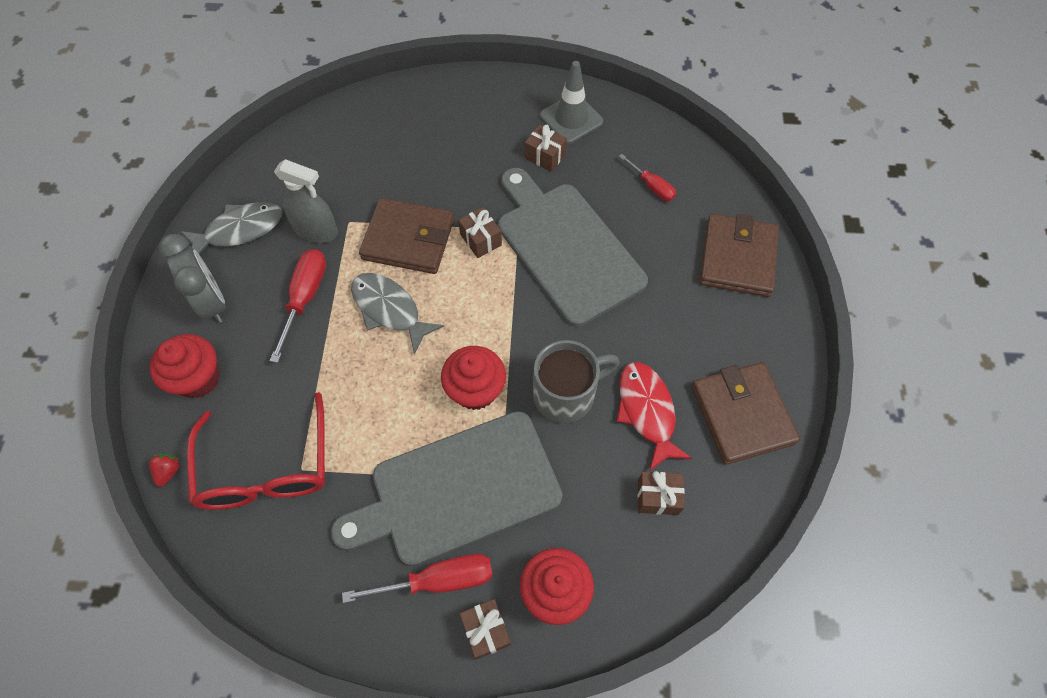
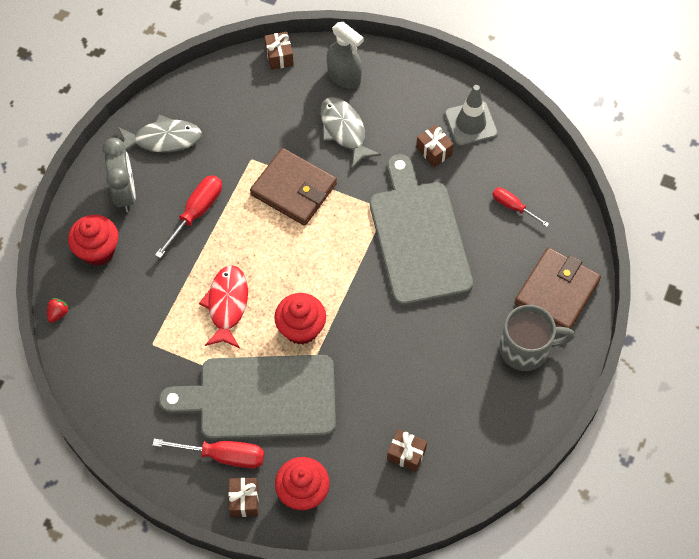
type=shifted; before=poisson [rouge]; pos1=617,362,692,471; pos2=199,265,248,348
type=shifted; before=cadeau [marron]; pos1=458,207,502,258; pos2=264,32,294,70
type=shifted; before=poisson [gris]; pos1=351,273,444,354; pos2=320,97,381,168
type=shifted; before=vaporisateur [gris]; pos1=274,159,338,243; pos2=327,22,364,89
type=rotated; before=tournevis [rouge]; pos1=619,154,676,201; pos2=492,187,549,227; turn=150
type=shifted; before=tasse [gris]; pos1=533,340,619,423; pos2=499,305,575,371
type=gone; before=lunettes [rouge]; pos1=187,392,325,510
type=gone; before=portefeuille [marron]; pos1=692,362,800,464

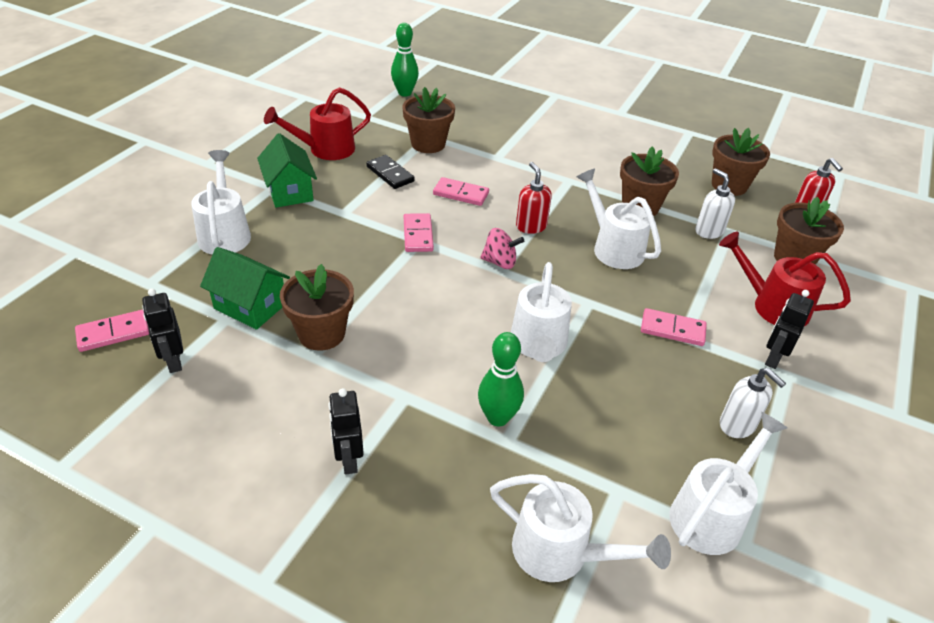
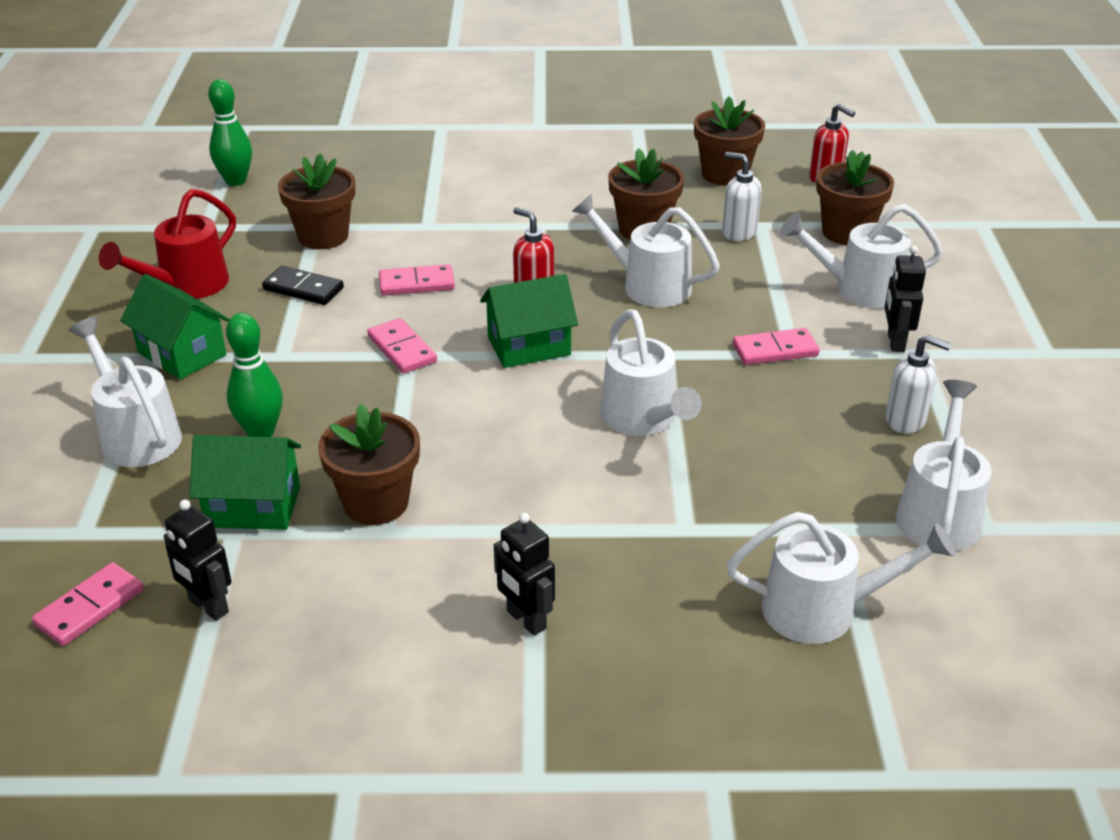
type=shifted; before=quille [vert]; pos1=478,332,524,427; pos2=226,313,283,437
type=swapped; before=toupie [rose]; after=maison [vert]; pos1=480,228,524,269; pos2=480,274,578,368
type=repainted; before=arrosoir [rouge]; after=arrosoir [blanc]; pos1=719,232,851,326; pos2=780,204,943,308

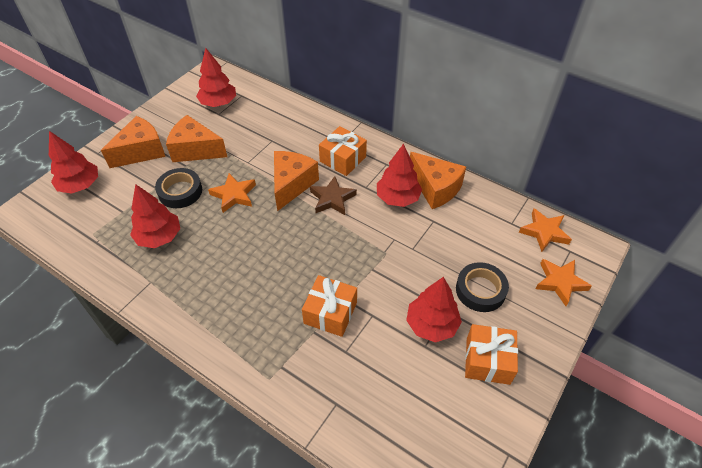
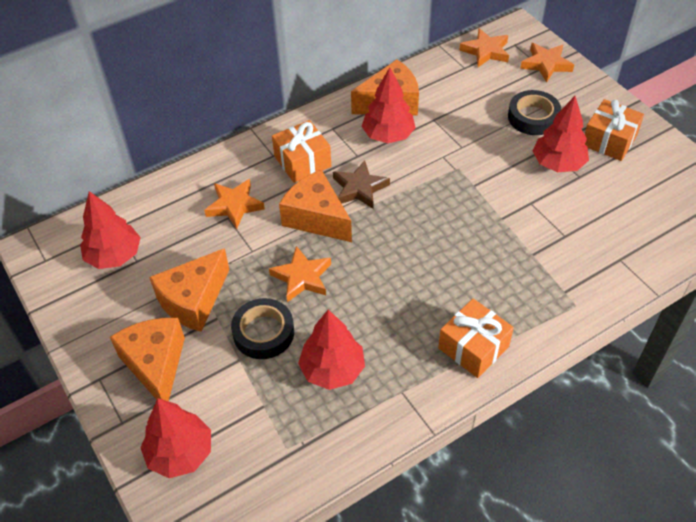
type=new; after=étoile [orange]; pos2=204,179,265,229
type=shifted; before=cadeau [orange]; pos1=302,275,357,337; pos2=438,299,514,378

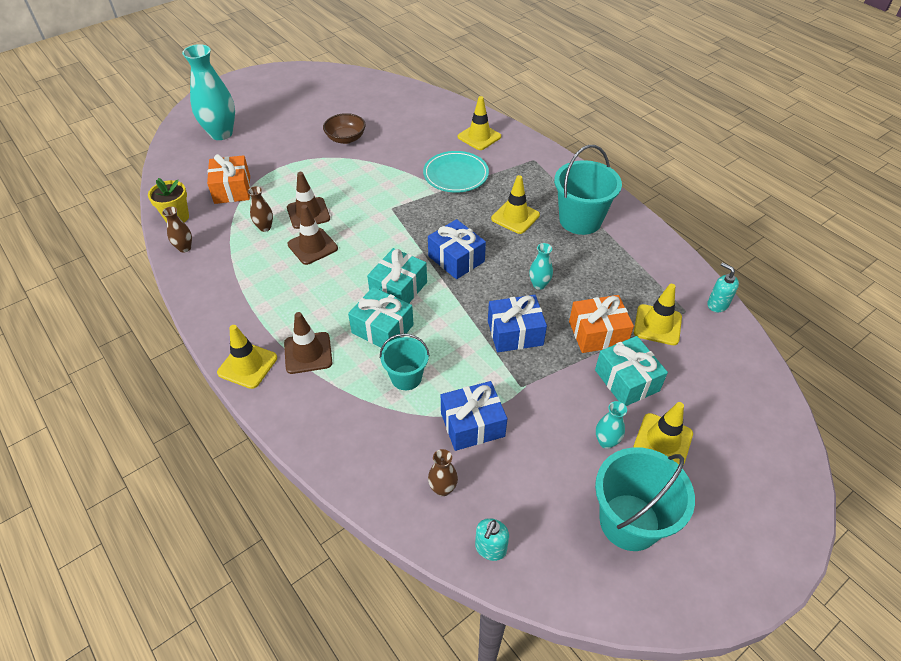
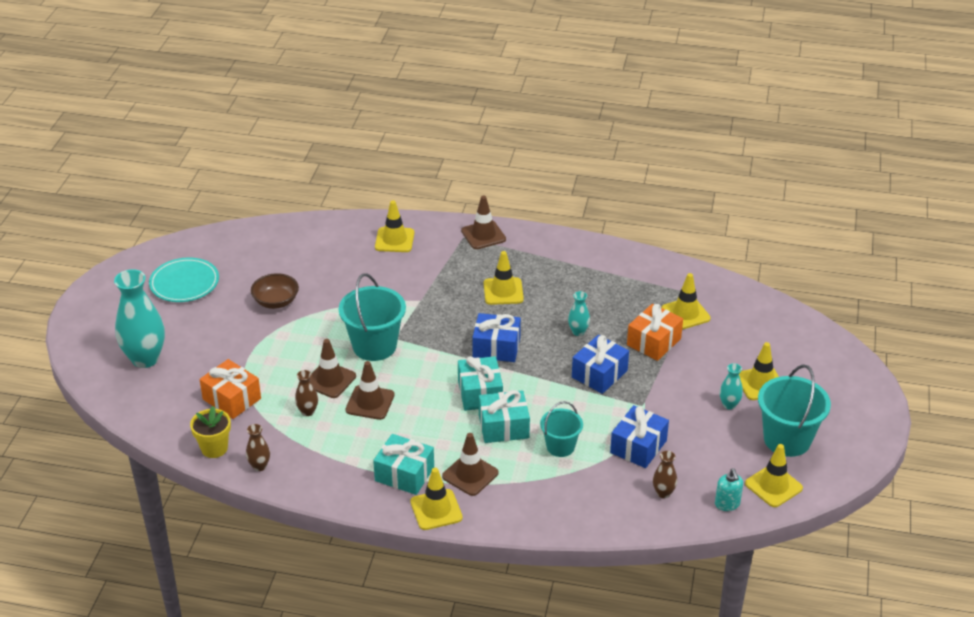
type=shifted; before=assiette [turquoise]; pos1=423,151,489,192; pos2=149,257,219,302
type=shifted; before=seau [turquoise]; pos1=554,145,622,235; pos2=339,273,406,361
type=shifted; before=cadeau [turquoise]; pos1=595,336,668,406; pos2=373,434,434,495
type=new; after=cône de chantier [marron]; pos2=461,196,506,249
type=new; after=cône de chantier [jaune]; pos2=745,444,803,507
type=gone; before=distributeur de savon [turquoise]; pos1=707,262,739,312

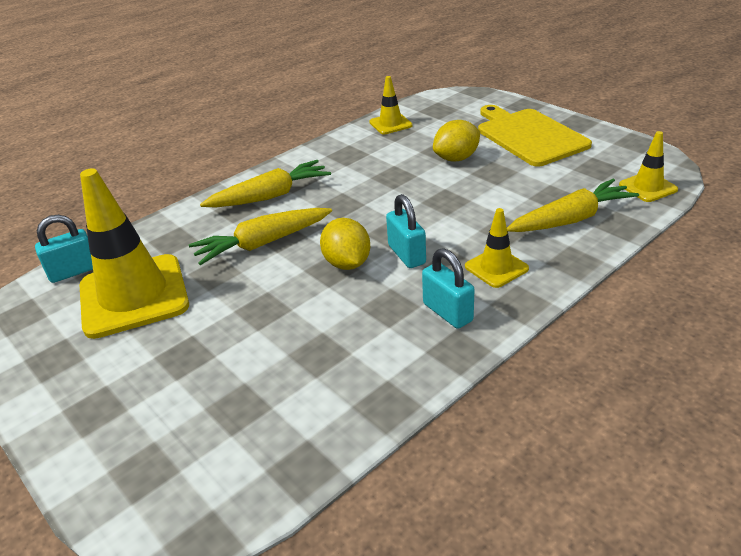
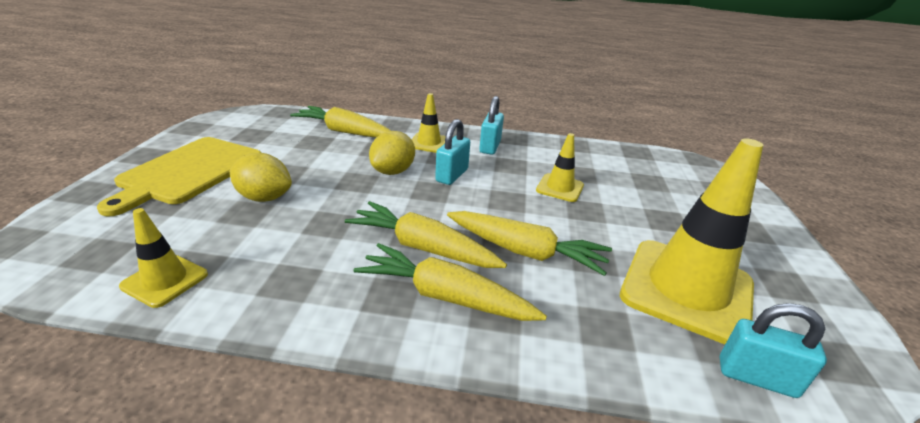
type=new; after=carotte [jaune]; pos2=345,201,507,268
type=shifted; before=citron [jaune]; pos1=320,218,370,270; pos2=369,131,415,175
type=shifted; before=cône de chantier [jaune]; pos1=619,131,678,202; pos2=536,133,584,202

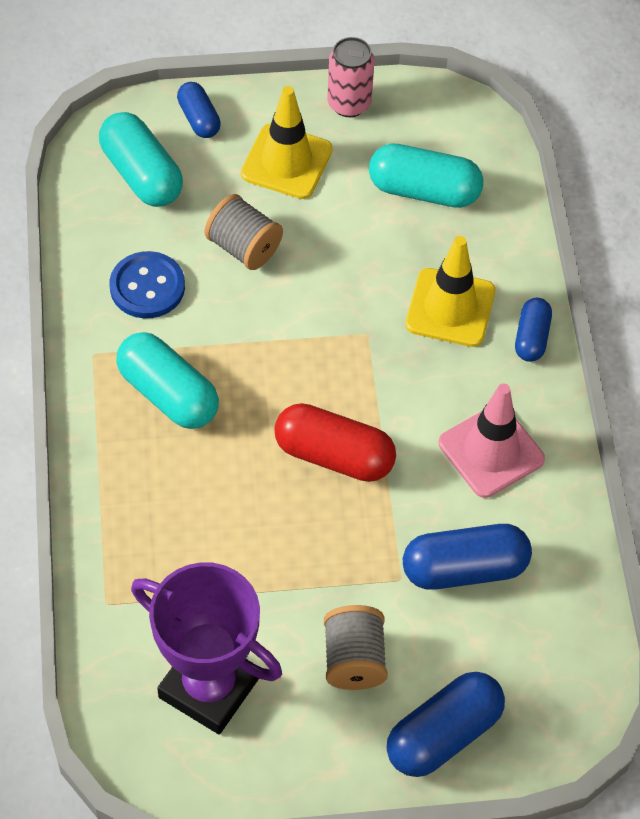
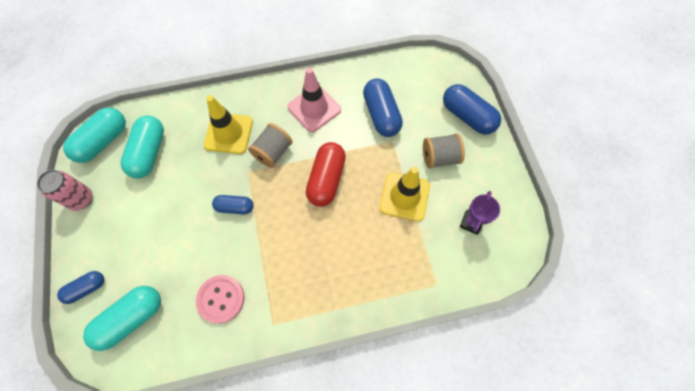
type=shifted; before=gélule [turquoise]; pos1=116,332,219,429; pos2=63,108,126,163
type=repainted; before=bouton [bleu]; after=bouton [rose]; pos1=110,251,185,318; pos2=196,275,245,324
type=shifted; before=gélule [bleu]; pos1=515,298,552,362; pos2=212,195,254,215
type=shifted; before=bobine [gris]; pos1=205,194,283,270; pos2=248,123,293,168
type=shifted; before=cône de chantier [jaune]; pos1=241,86,333,199; pos2=380,166,430,221
type=scaled; before=trophée [violet]; pos1=131,562,282,734; pos2=460,191,500,235; scale=0.49

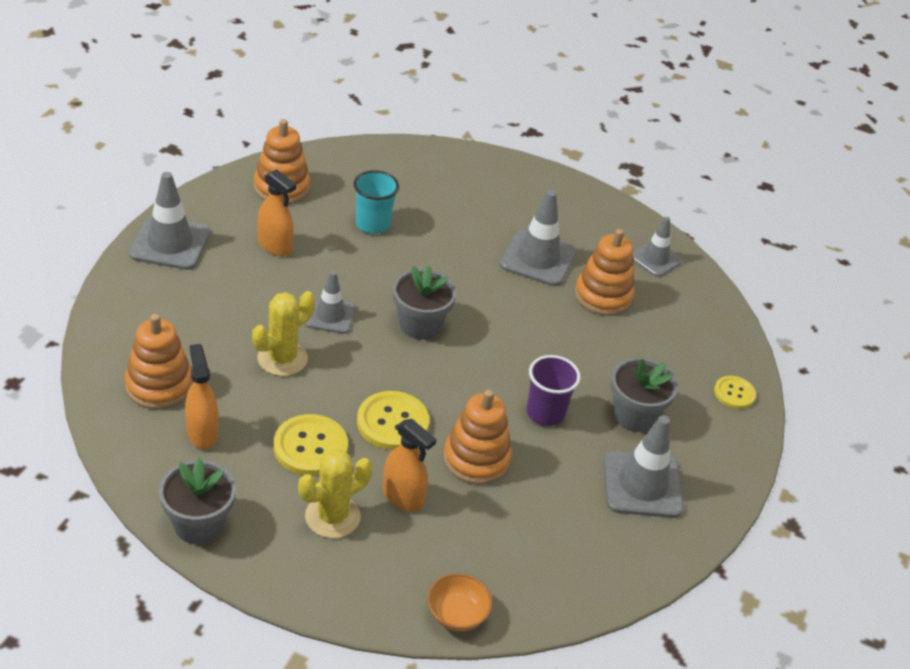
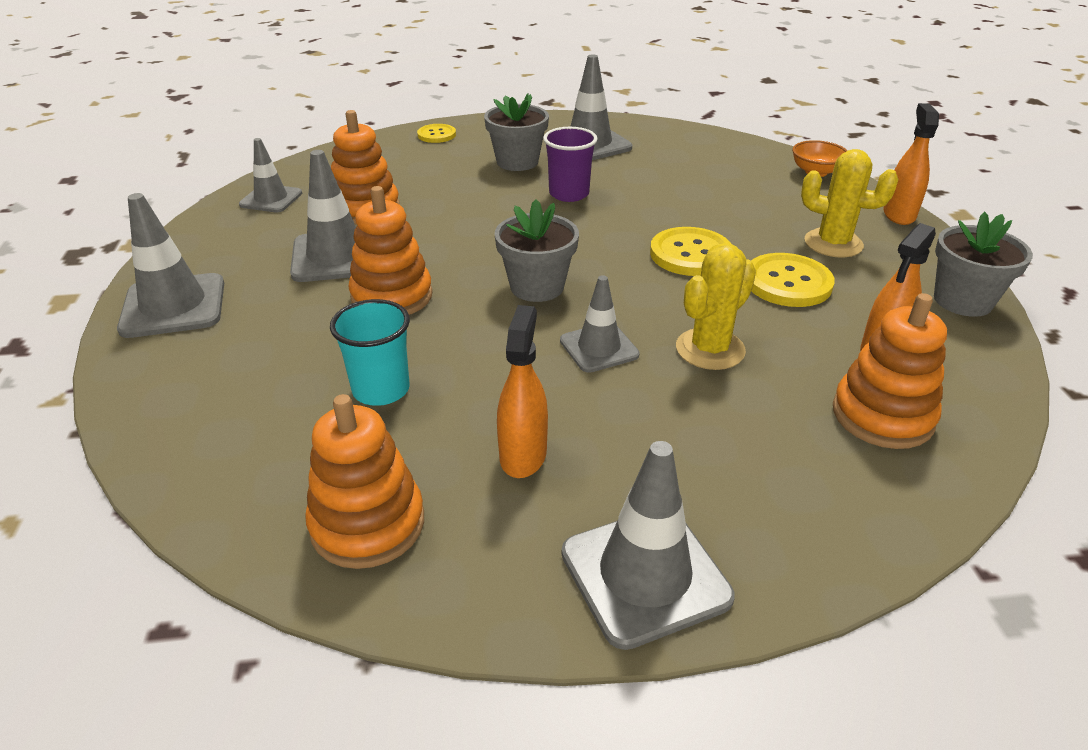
type=new; after=cône de chantier [gris]; pos2=117,193,224,338
type=shifted; before=jouet à empiler [orange]; pos1=444,390,512,485; pos2=348,186,433,315
type=rotated; before=cactus [jaune]; pos1=252,291,315,376; pos2=676,243,756,370; turn=-60
type=shifted; before=vaporisateur [orange]; pos1=383,419,436,511; pos2=883,103,939,225

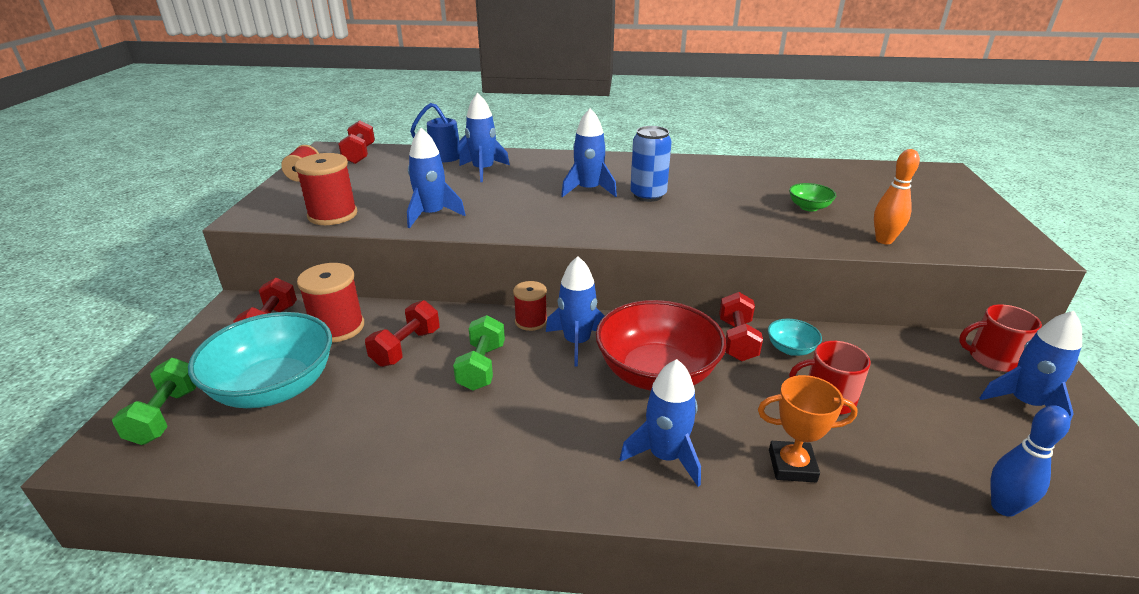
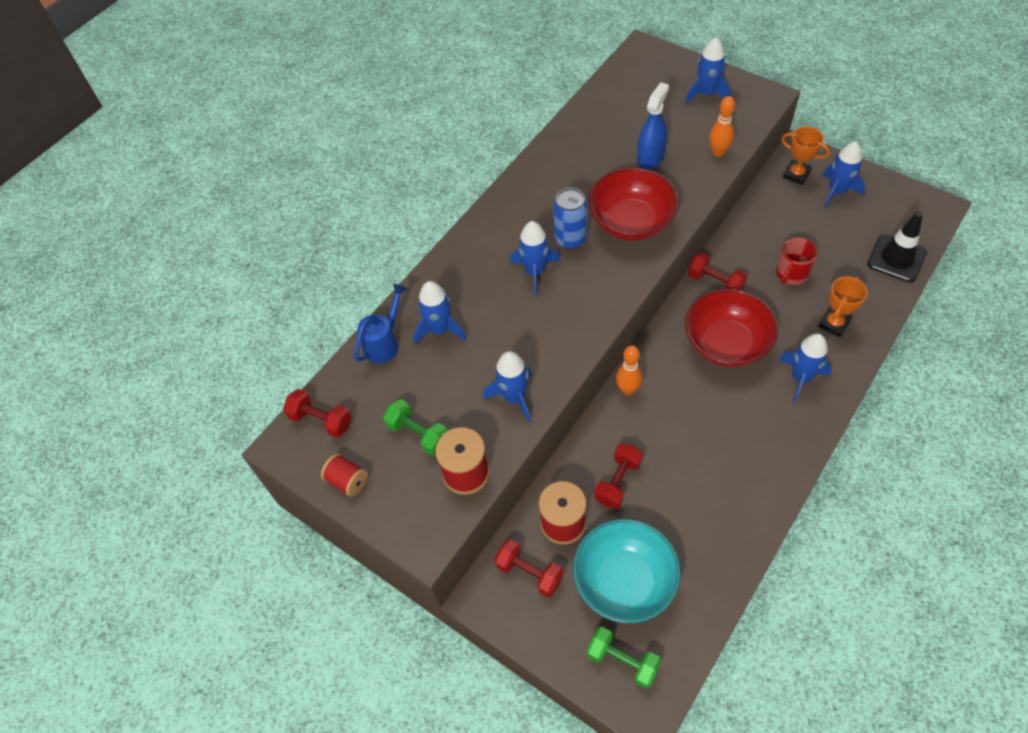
type=shifted; before=haltère [vert]; pos1=453,315,505,391; pos2=383,399,447,456
type=new; after=bol [rouge]; pos2=588,168,679,241
type=rotated; before=haltère [rouge]; pos1=365,300,440,367; pos2=594,443,643,509; turn=60
type=swapped; before=bobine [rouge]; after=quille [orange]; pos1=513,281,547,331; pos2=616,346,642,395
type=swapped; before=bol [vert]; after=vaporisateur [bleu]; pos1=789,183,836,211; pos2=637,82,669,170
type=shifted; before=fusée [bleu]; pos1=546,256,605,367; pos2=685,37,731,104
type=swapped; before=tasse [rouge]; after=trophée [orange]; pos1=959,304,1042,372; pos2=781,126,830,185
type=swapped; before=quille [bleu]; after=cône de chantier [noir]; pos1=990,405,1070,517; pos2=867,211,927,282
type=gone; before=bol [turquoise]; pos1=768,319,822,356

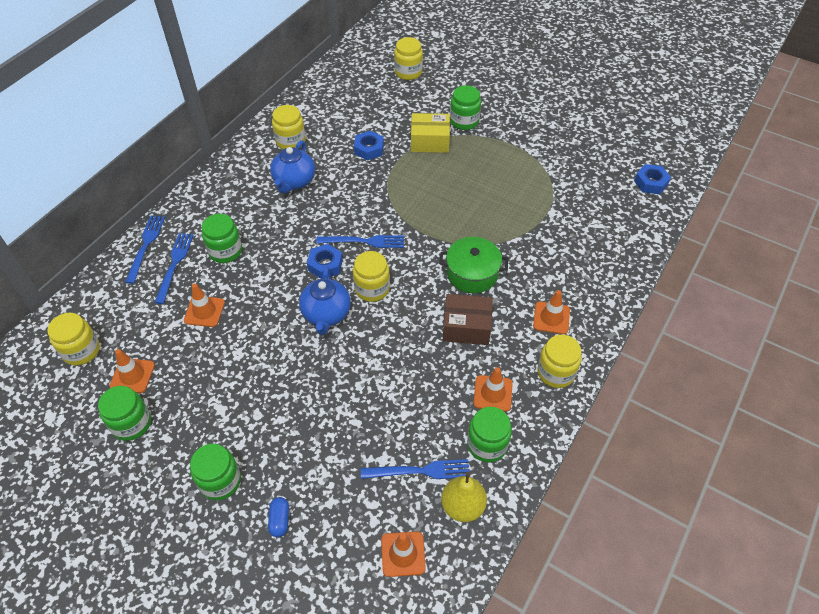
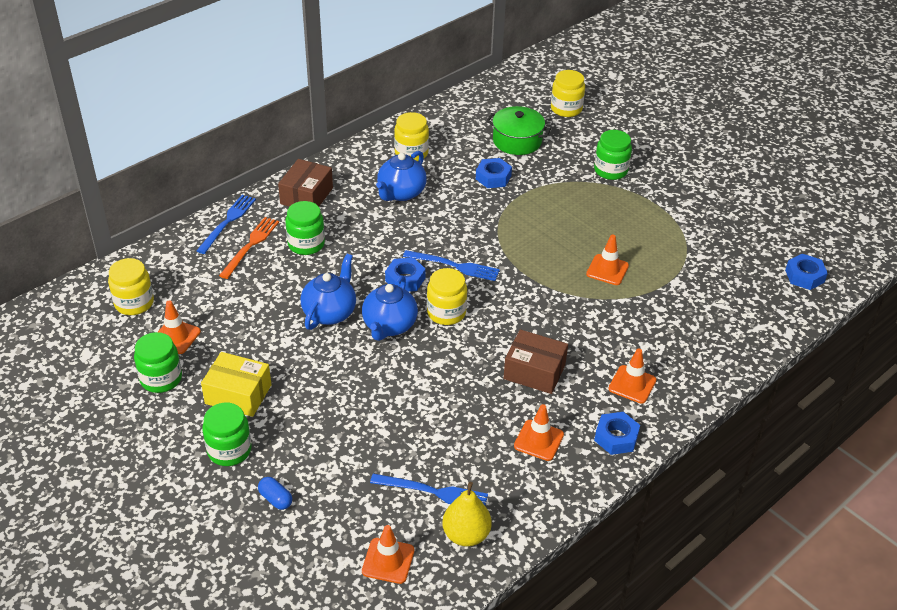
type=shifted; before=boîte [jaune]; pos1=411,113,450,153; pos2=201,352,271,417
type=repainted; before=fourchette [bleu]; after=fourchette [orange]; pos1=154,233,194,304; pos2=219,217,279,279
type=rotated; before=gélule [bleu]; pos1=268,497,289,537; pos2=258,477,292,510; turn=-60
type=new; after=boîte [marron]; pos2=278,159,333,207
type=new; after=théière [bleu]; pos2=301,254,356,330
type=shifted; before=marmite [vert]; pos1=439,237,508,293; pos2=486,106,551,155
type=shifted; before=cône de chantier [orange]; pos1=184,283,225,327; pos2=586,234,629,285
type=swapped; before=bocal [jaune]; after=écrou [bleu]; pos1=537,335,582,388; pos2=594,412,640,455
type=gone; before=bocal [vert]; pos1=467,407,512,462

